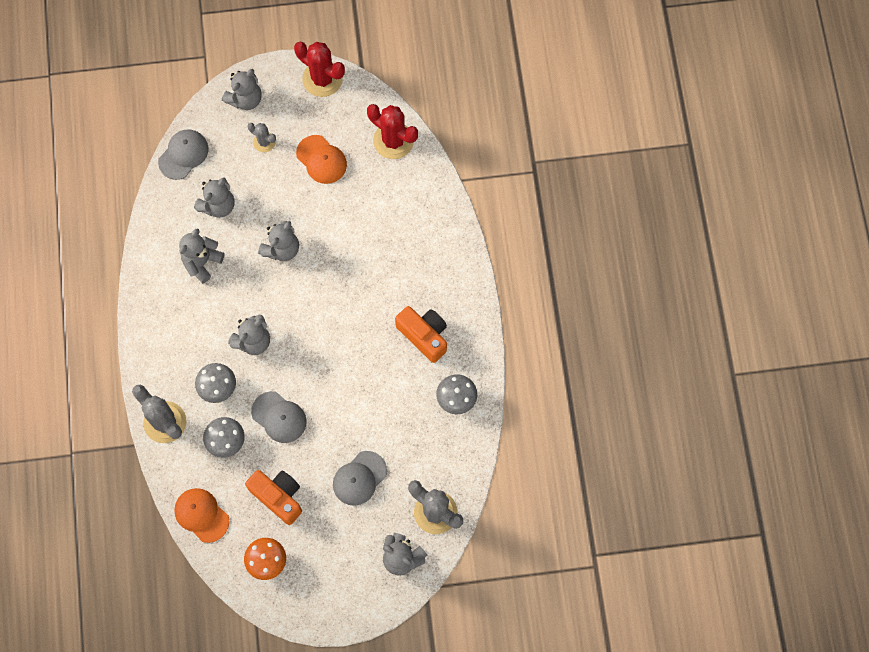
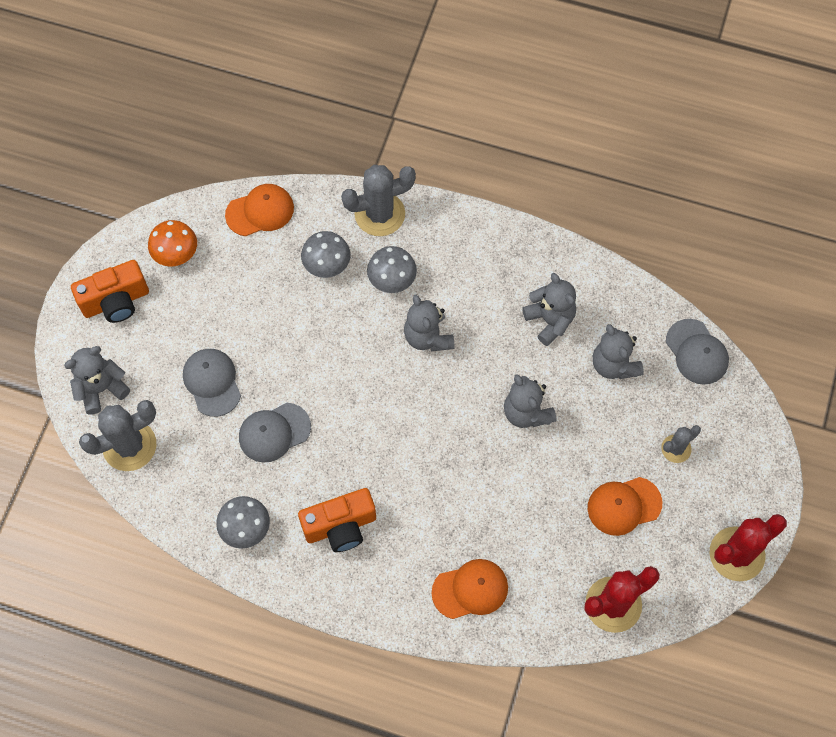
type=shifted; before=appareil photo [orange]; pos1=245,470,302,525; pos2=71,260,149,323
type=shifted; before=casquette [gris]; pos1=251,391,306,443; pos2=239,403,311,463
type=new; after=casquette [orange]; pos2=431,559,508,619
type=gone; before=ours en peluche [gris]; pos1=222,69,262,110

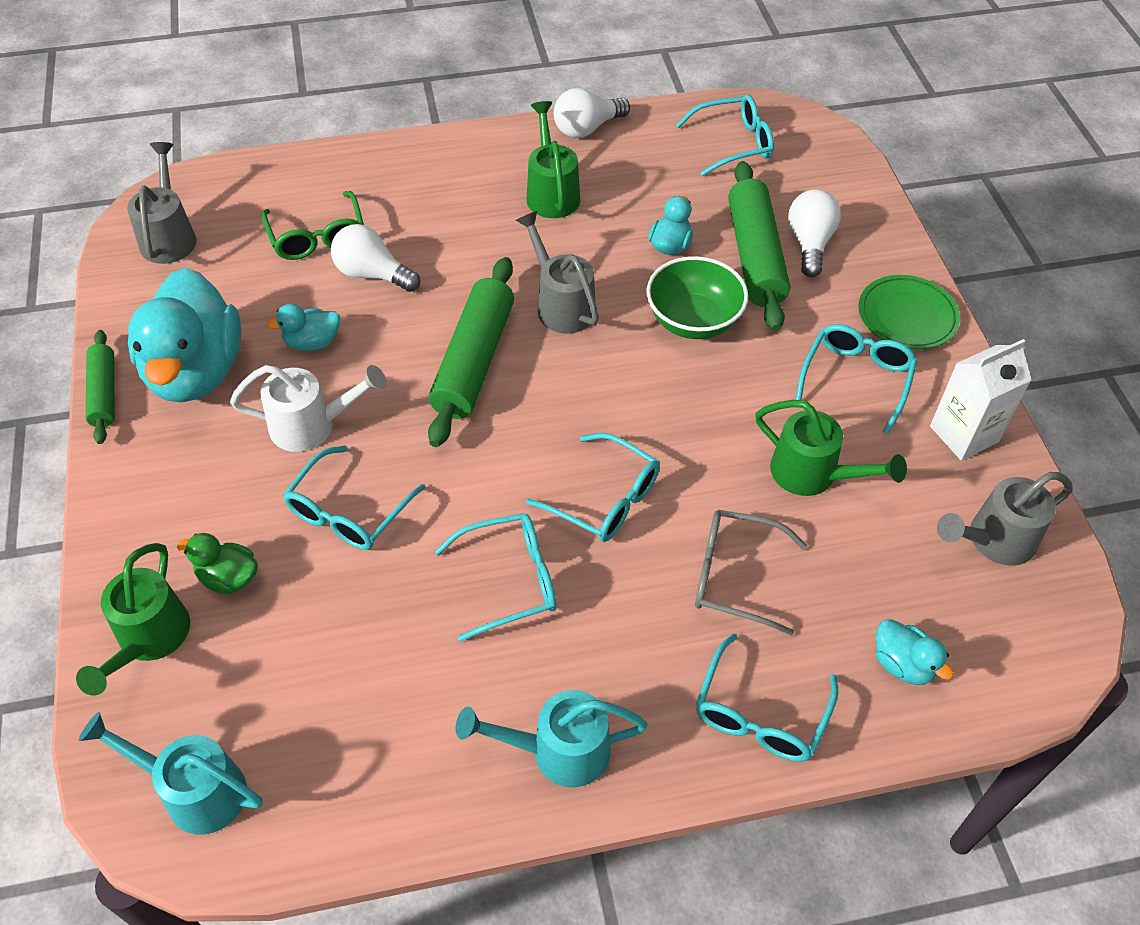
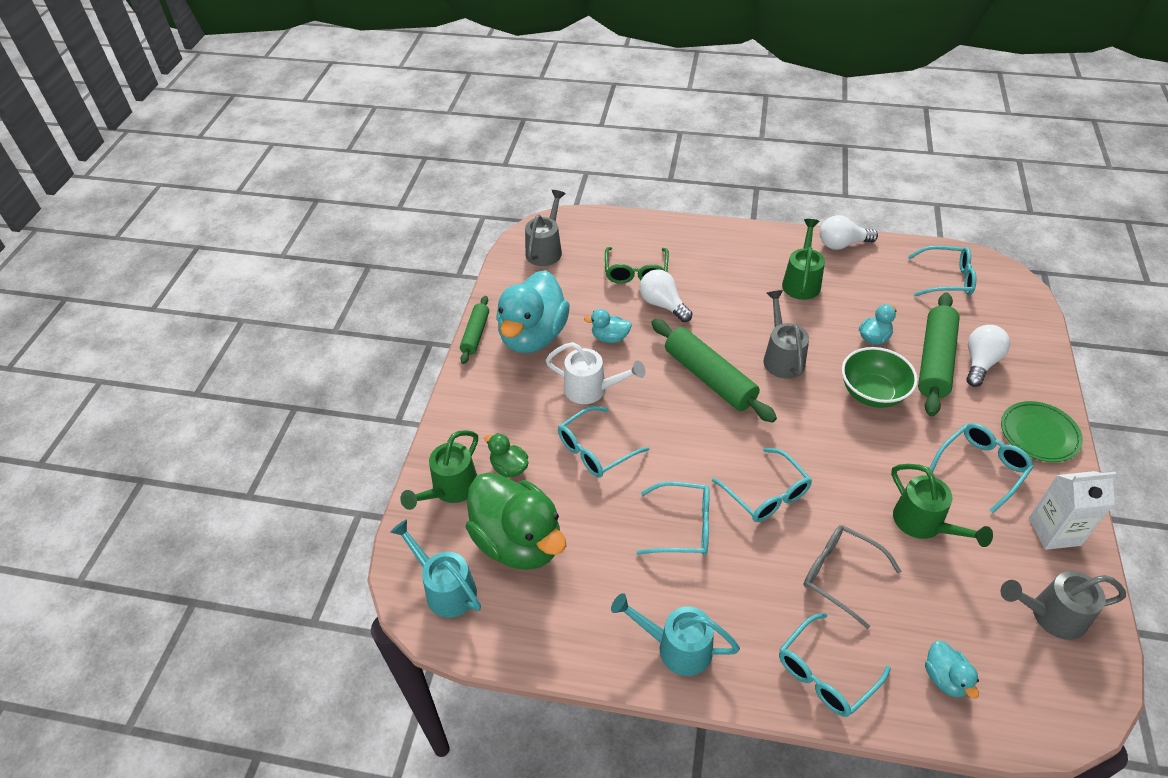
type=new; after=canard [vert]; pos2=466,472,566,570
type=rotated; before=rouleau à pâtisserie [vert]; pos1=428,257,514,447; pos2=651,319,777,423; turn=-75

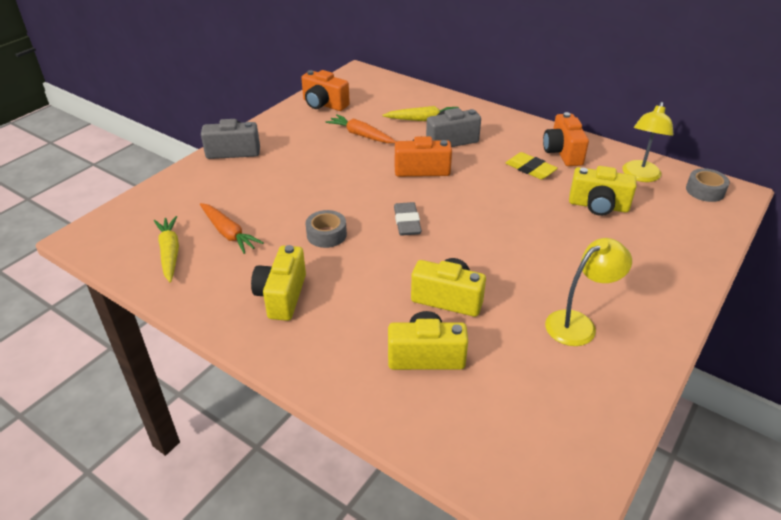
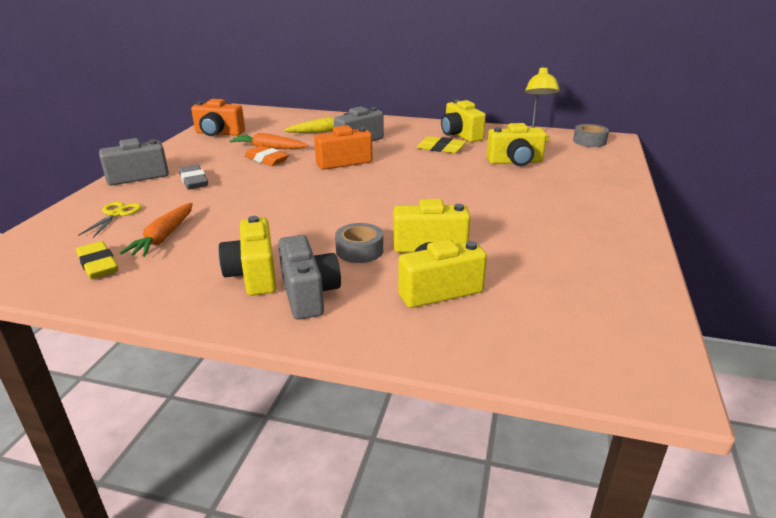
type=swapped; before=carotte [jaune]; after=gomme [jaune]; pos1=154,216,179,282; pos2=76,241,118,279
type=new; after=ciseaux [jaune]; pos2=78,202,142,238
type=rotated; before=carotte [orange]; pos1=200,203,264,254; pos2=119,203,193,257; turn=75
type=shifted; before=gomme [gris]; pos1=394,202,422,236; pos2=179,165,208,189
type=new; after=gomme [orange]; pos2=245,146,289,166
type=new; after=appareil photo [gris]; pos2=278,235,341,320
type=shifted; before=ruban adhésif [gris]; pos1=306,210,347,248; pos2=335,223,383,263
type=repainted; before=appareil photo [orange]; after=appareil photo [jaune]; pos1=543,112,589,166; pos2=441,100,486,142
type=gone; before=lampe [jaune]; pos1=545,238,632,346

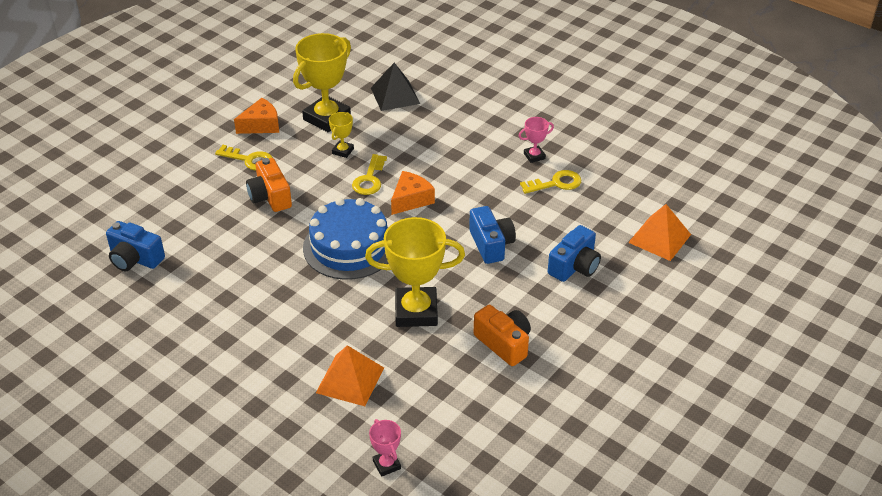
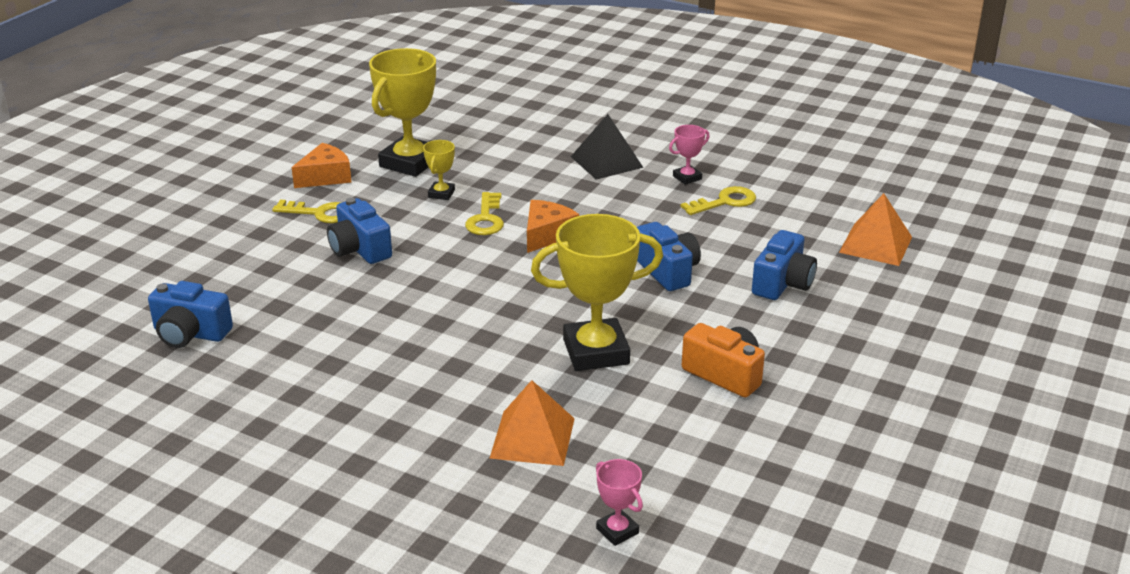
type=repainted; before=appareil photo [orange]; after=appareil photo [bleu]; pos1=246,158,292,212; pos2=327,198,392,264
type=shifted; before=pyramide [noir]; pos1=371,63,420,111; pos2=571,114,644,180
type=gone; before=gâteau [bleu]; pos1=303,198,388,280

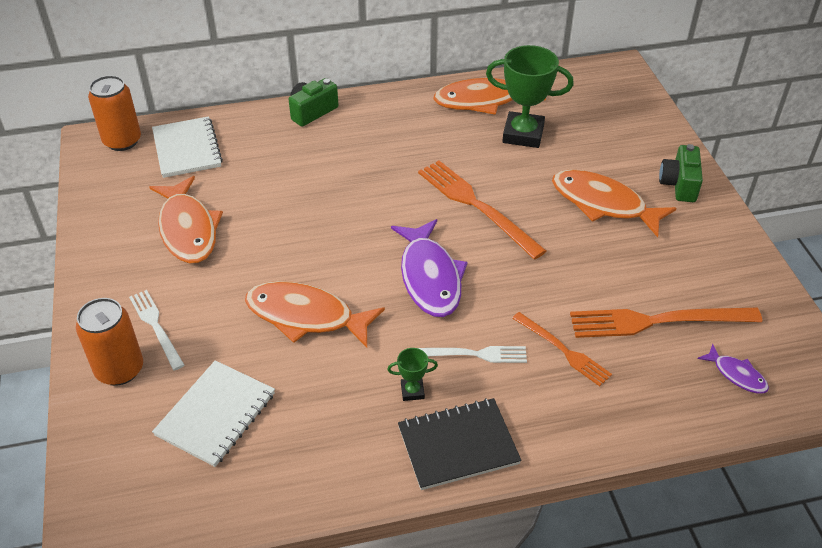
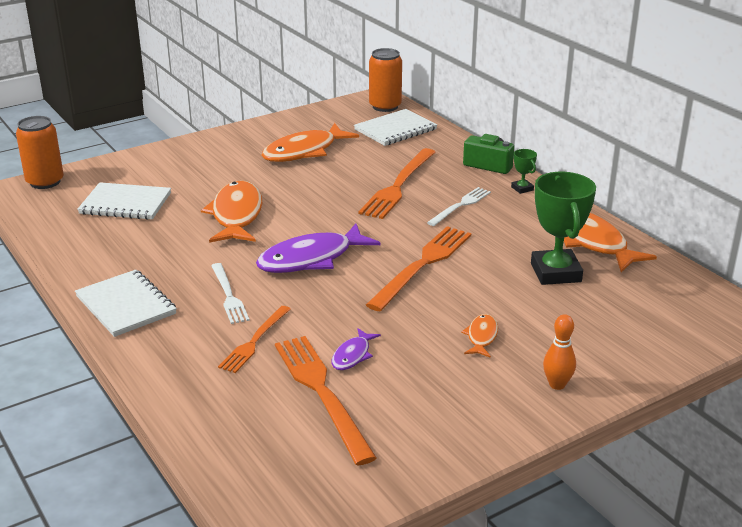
type=shifted; before=canette [orange]; pos1=76,298,143,386; pos2=16,116,64,189
type=repainted; before=carnet [noir]; after=carnet [blanc]; pos1=398,398,522,490; pos2=75,270,177,337
type=shifted; before=poisson [violet]; pos1=697,344,769,393; pos2=332,328,381,370
type=new; after=fourchette [orange]; pos2=358,148,436,219
type=shifted; before=fourchette [blanc]; pos1=129,290,185,370; pos2=427,187,491,226
type=scaled; before=poisson [orange]; pos1=552,169,677,237; pos2=461,314,498,358; scale=0.49
type=shifted; before=trophée [vert]; pos1=387,348,438,401; pos2=511,149,537,194
type=swapped; before=appareil photo [vert]; after=quille [orange]; pos1=659,144,703,202; pos2=543,314,576,390

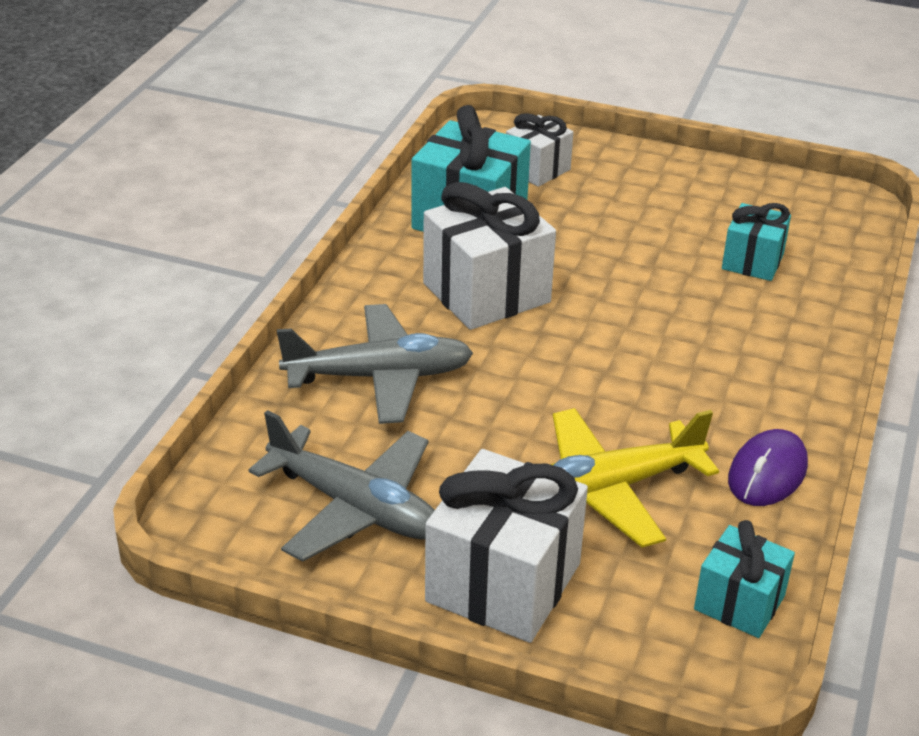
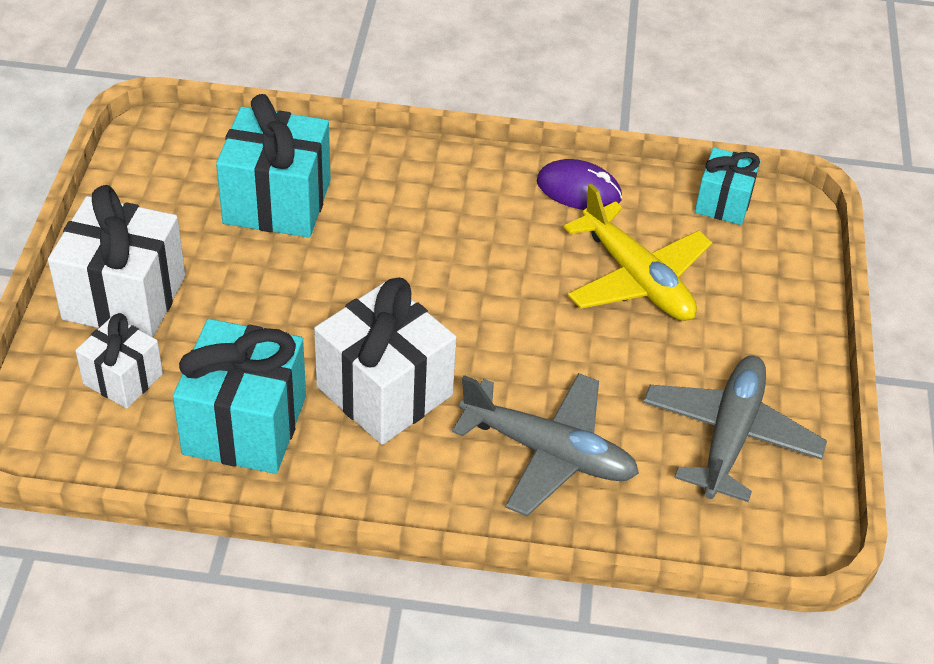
type=shifted; before=cadeau [blanc]; pos1=425,449,588,643; pos2=48,185,185,337
type=scaled; before=cadeau [turquoise]; pos1=722,203,791,281; pos2=216,94,331,238; scale=1.74
type=rotated; before=avion [gris]; pos1=277,304,473,424; pos2=452,373,639,516; turn=135

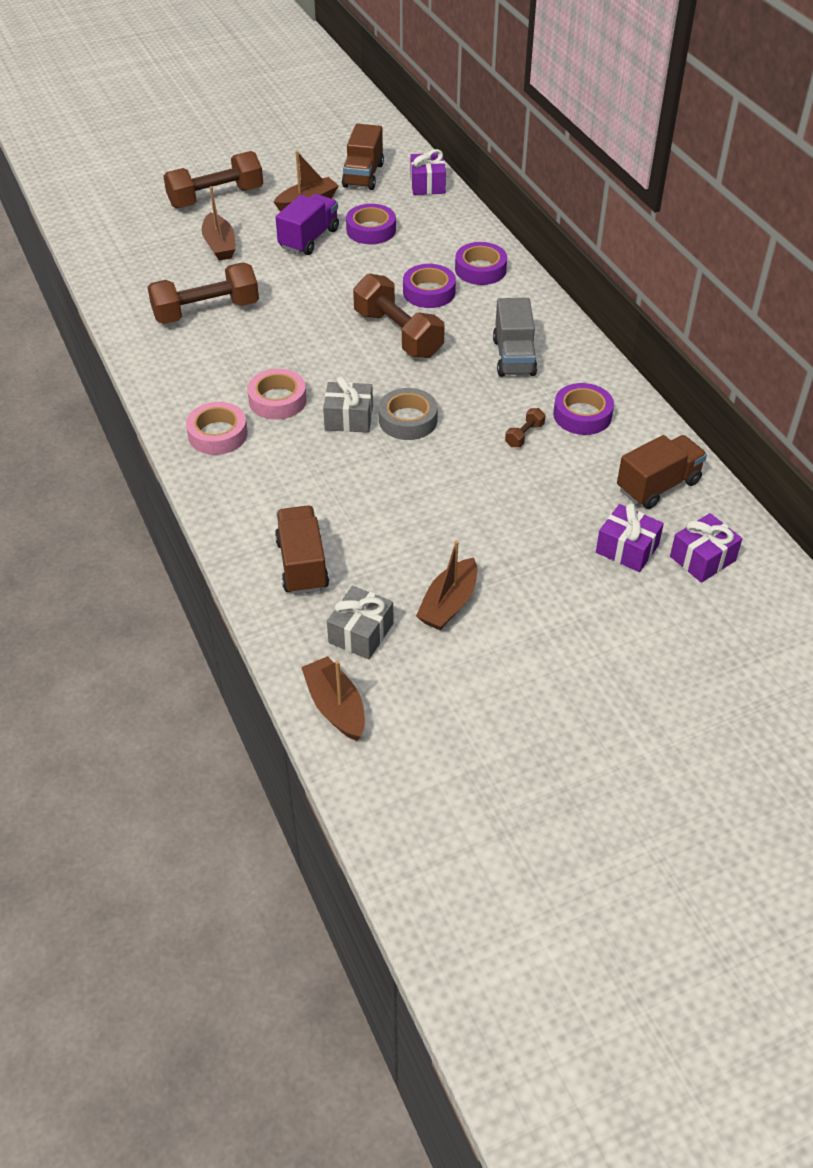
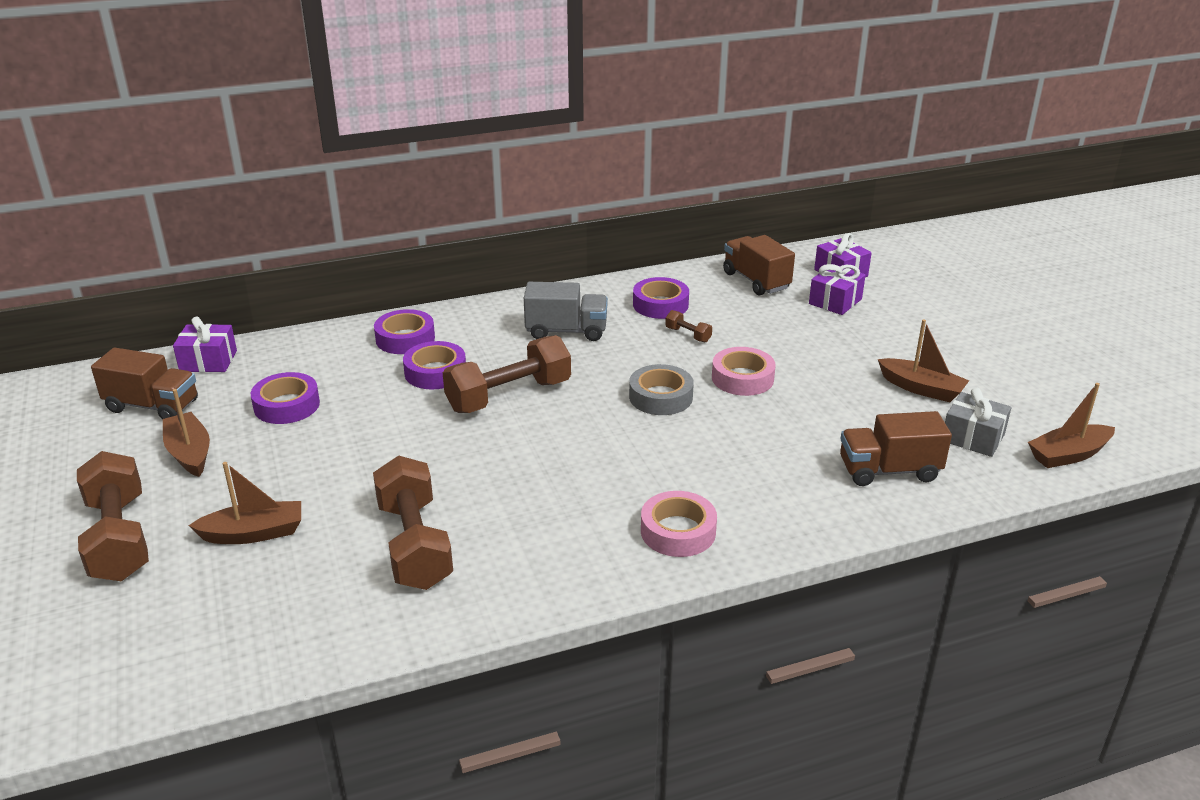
type=shifted; before=ruban adhésif [rose]; pos1=247,369,307,420; pos2=712,347,776,396
type=gone; before=camion [violet]; pos1=275,194,339,255
type=gone; before=cadeau [gris]; pos1=323,376,373,433

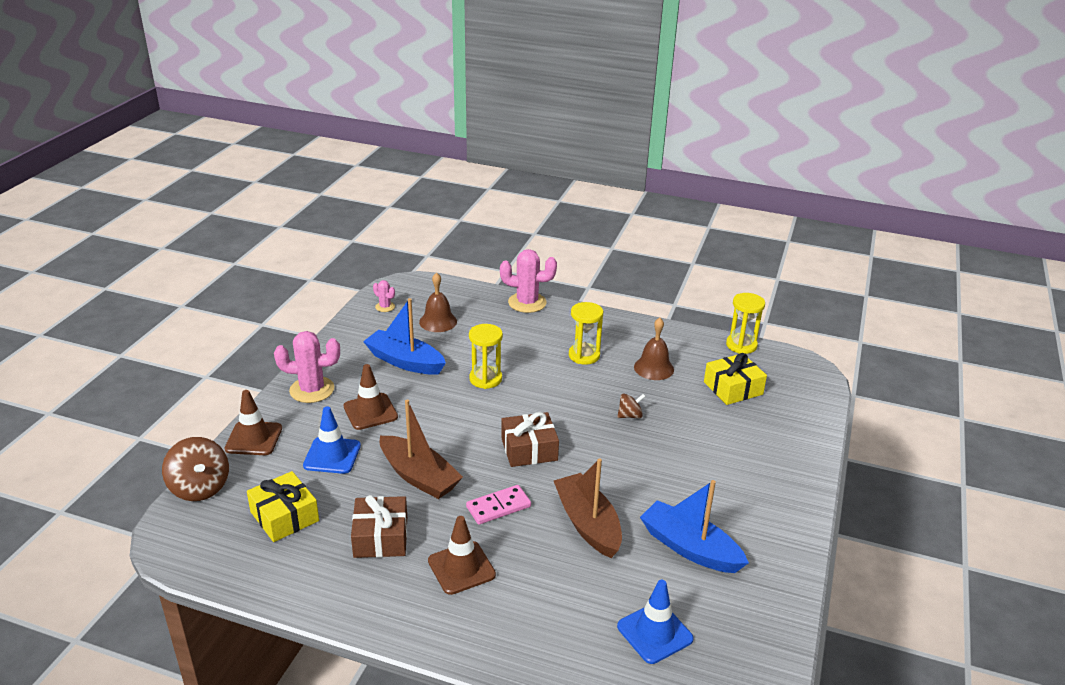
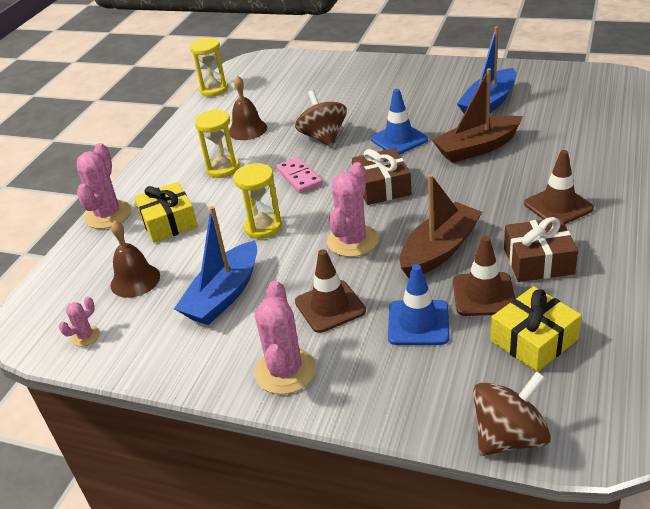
type=shifted; before=cadeau [jaune]; pos1=704,353,767,405; pos2=134,182,198,243
type=shifted; before=domino [rose]; pos1=466,485,531,524; pos2=276,157,323,193
type=scaled; before=toupie [marron]; pos1=617,393,646,419; pos2=295,90,347,147; scale=1.83
type=new; after=cactus [rose]; pos2=327,162,379,257
type=shifted; before=cône de chantier [bleu]; pos1=617,580,694,664; pos2=371,89,428,155
type=shifted; before=cône de chantier [marron]; pos1=225,390,282,455; pos2=453,236,515,316

